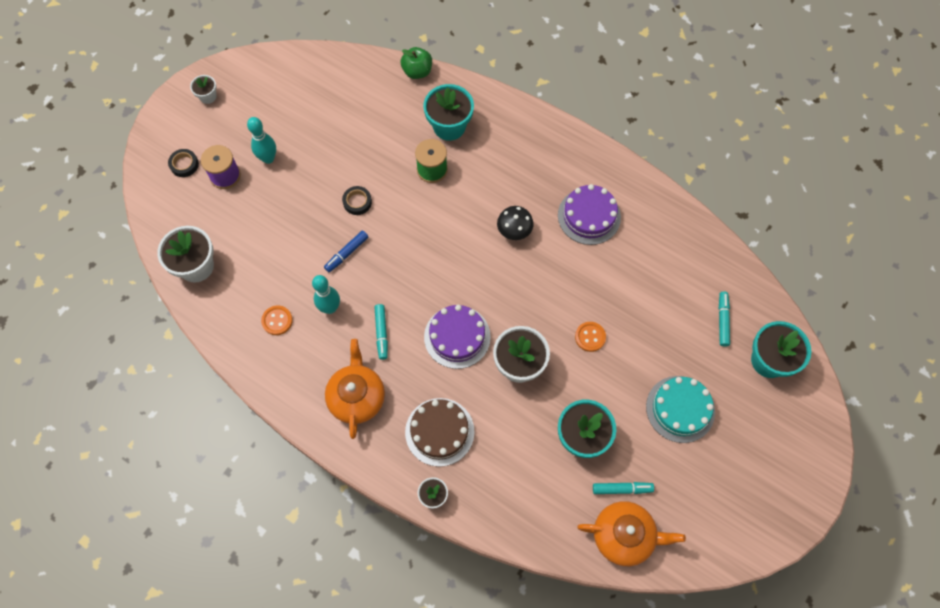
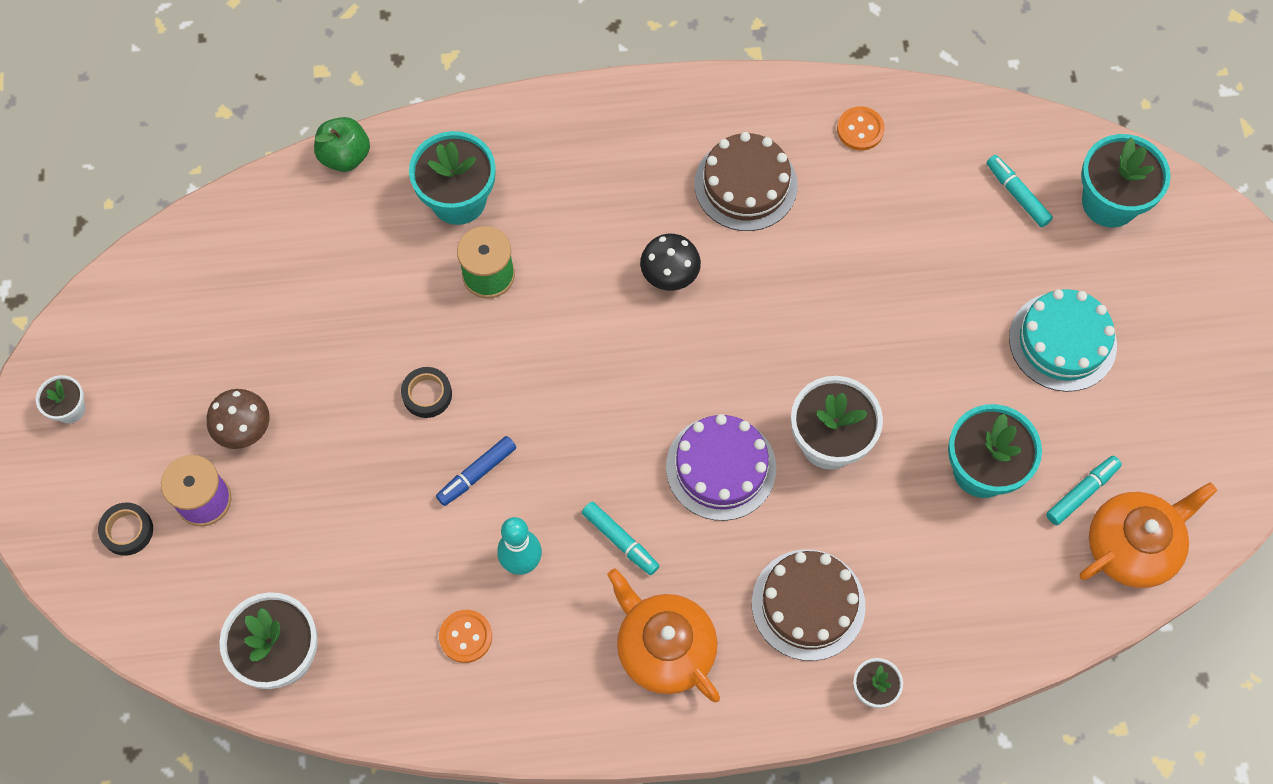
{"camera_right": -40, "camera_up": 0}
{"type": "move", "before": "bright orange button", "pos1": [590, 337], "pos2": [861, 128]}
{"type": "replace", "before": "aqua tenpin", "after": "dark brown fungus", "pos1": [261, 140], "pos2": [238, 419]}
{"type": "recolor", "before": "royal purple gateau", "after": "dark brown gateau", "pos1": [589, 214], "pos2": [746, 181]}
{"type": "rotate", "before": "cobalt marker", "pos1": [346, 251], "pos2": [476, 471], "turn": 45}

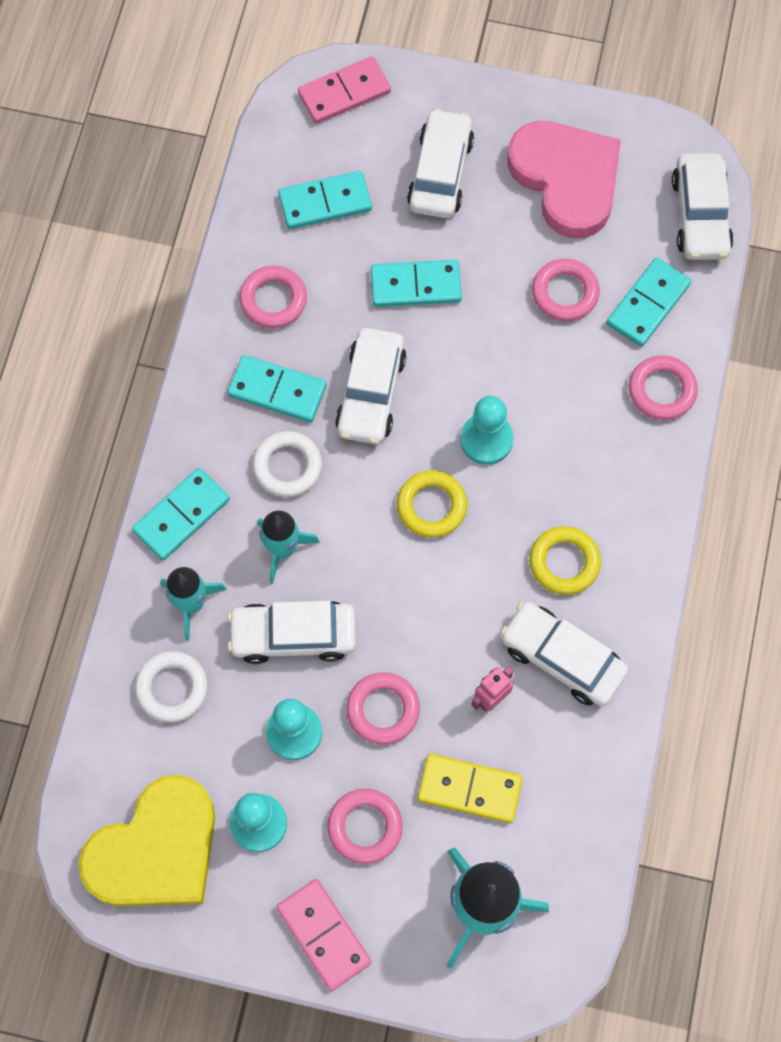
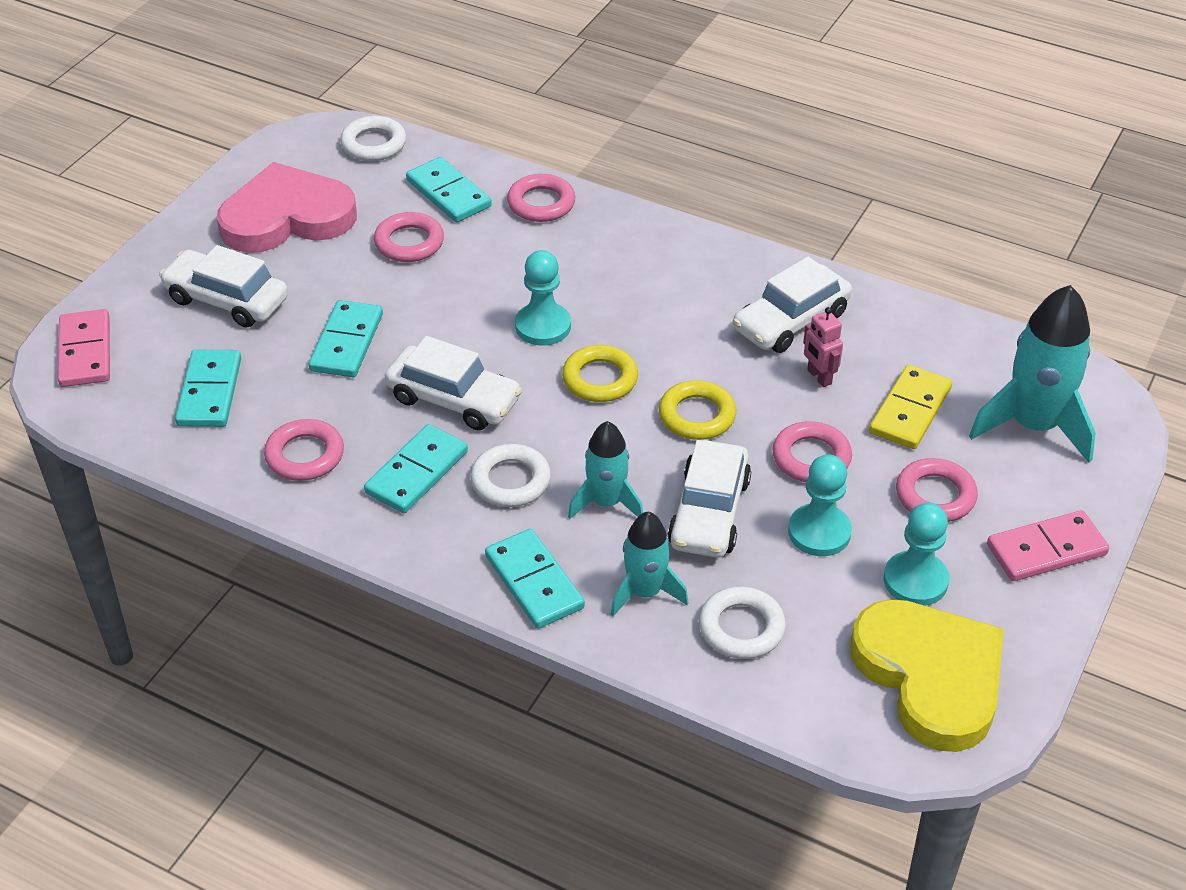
{"camera_right": -75, "camera_up": -25}
{"type": "move", "before": "yellow torus", "pos1": [565, 560], "pos2": [697, 410]}
{"type": "replace", "before": "pure white car", "after": "pure white torus", "pos1": [703, 206], "pos2": [373, 138]}

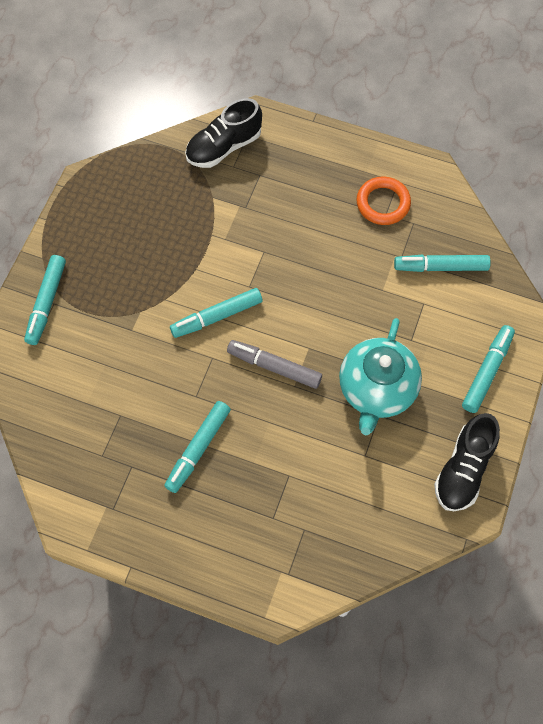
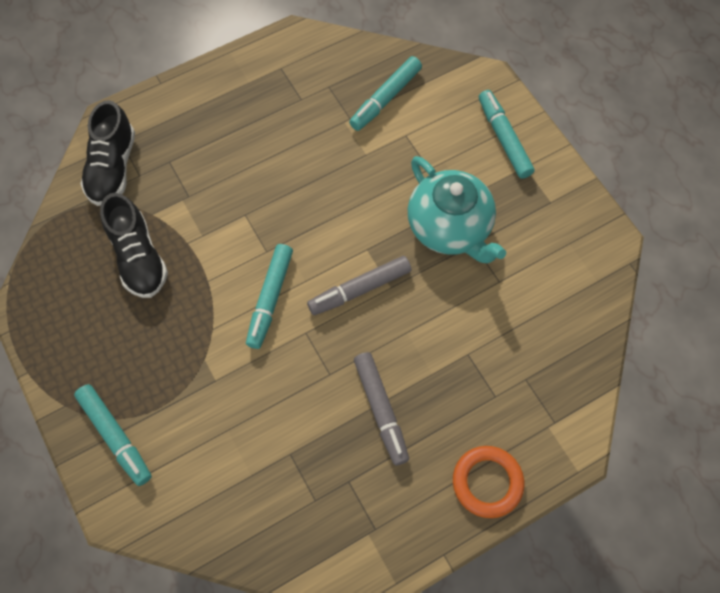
{"camera_right": -50, "camera_up": 0}
{"type": "move", "before": "bright orange torus", "pos1": [383, 201], "pos2": [488, 482]}
{"type": "move", "before": "jet-black lace-up shoe", "pos1": [467, 462], "pos2": [134, 245]}
{"type": "recolor", "before": "aqua marker", "after": "grey marker", "pos1": [197, 447], "pos2": [381, 409]}

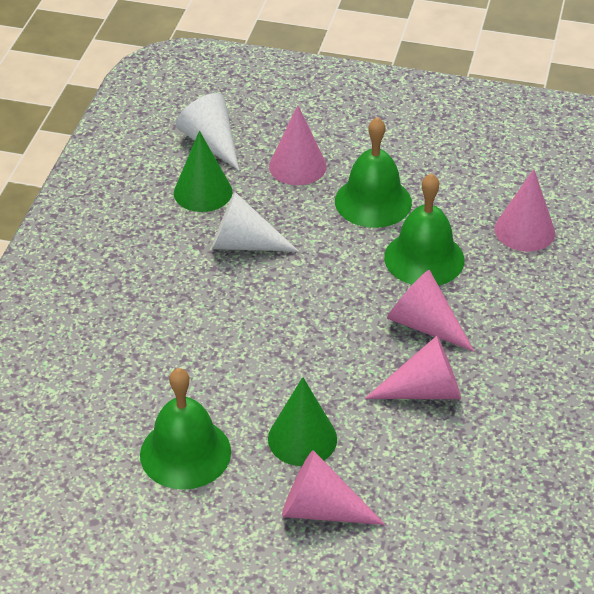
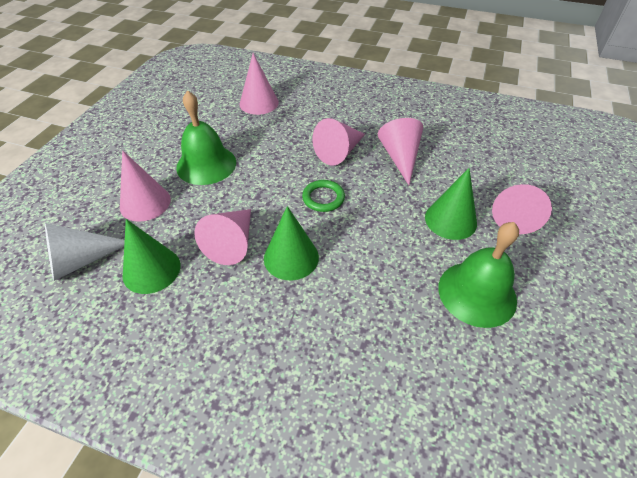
{"camera_right": -85, "camera_up": 5}
{"type": "delete", "before": "green school bell", "pos1": [424, 229]}
{"type": "insert", "after": "green solid cone", "pos2": [291, 243]}
{"type": "insert", "after": "green torus", "pos2": [323, 196]}
{"type": "recolor", "before": "pure white solid cone", "after": "rose-pink solid cone", "pos1": [255, 222], "pos2": [222, 237]}

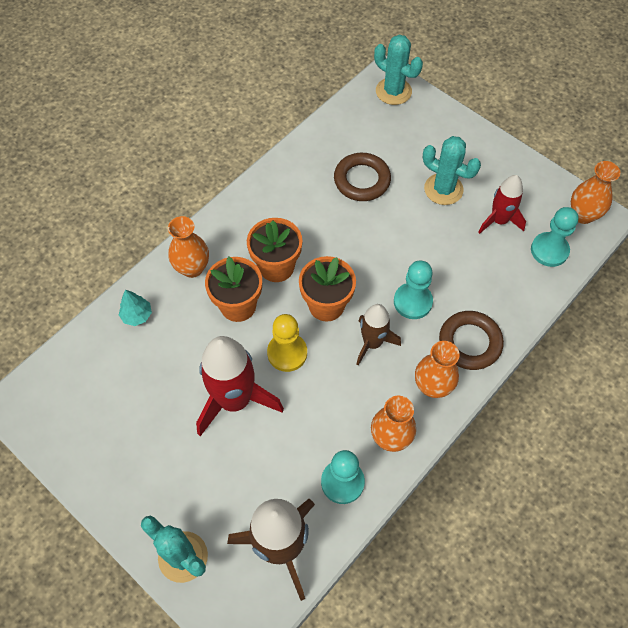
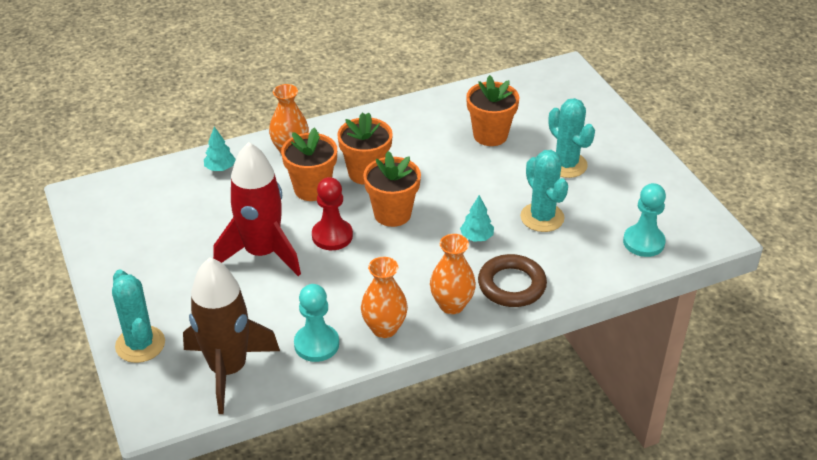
{"camera_right": 25, "camera_up": -20}
{"type": "delete", "before": "dark brown spaceship", "pos1": [379, 334]}
{"type": "delete", "before": "red spaceship", "pos1": [502, 204]}
{"type": "delete", "before": "bright orange vase", "pos1": [595, 192]}
{"type": "move", "before": "aqua saguaro cactus", "pos1": [398, 70], "pos2": [544, 191]}
{"type": "replace", "before": "dark brown torus", "after": "bright orange potted plant", "pos1": [362, 177], "pos2": [493, 110]}
{"type": "replace", "before": "aqua chess pawn", "after": "aqua toy tree", "pos1": [413, 289], "pos2": [477, 218]}
{"type": "recolor", "before": "yellow chess pawn", "after": "red chess pawn", "pos1": [287, 343], "pos2": [332, 213]}

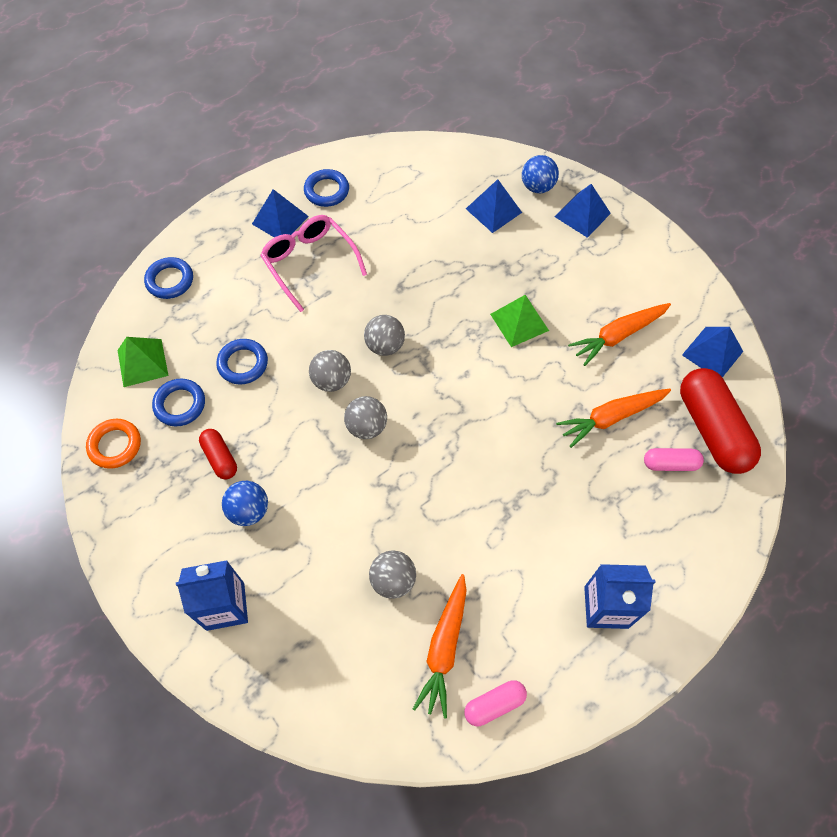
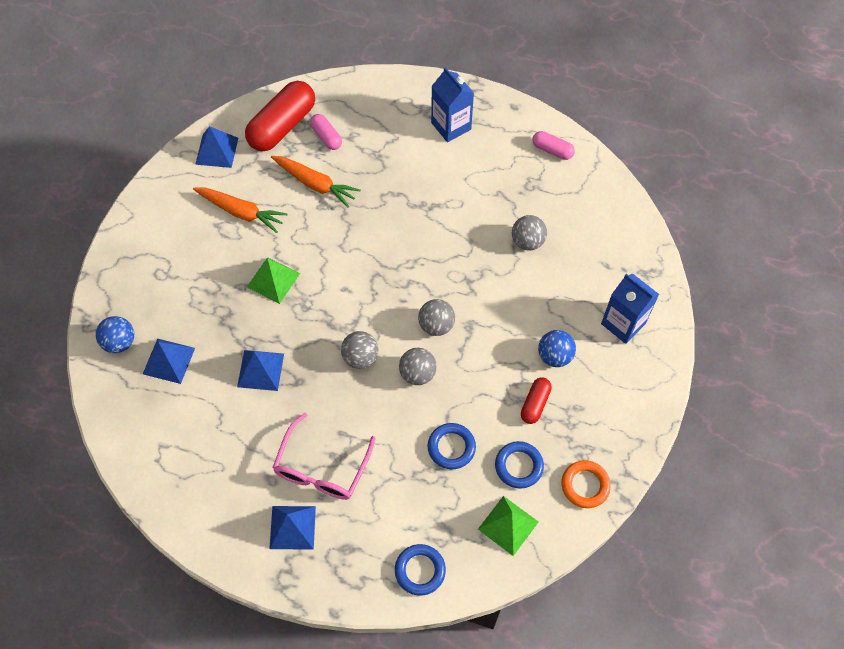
{"camera_right": -125, "camera_up": 0}
{"type": "delete", "before": "cobalt torus", "pos1": [326, 188]}
{"type": "delete", "before": "bright orange root vegetable", "pos1": [440, 646]}
{"type": "move", "before": "cobalt pyramid shape", "pos1": [583, 211], "pos2": [260, 370]}

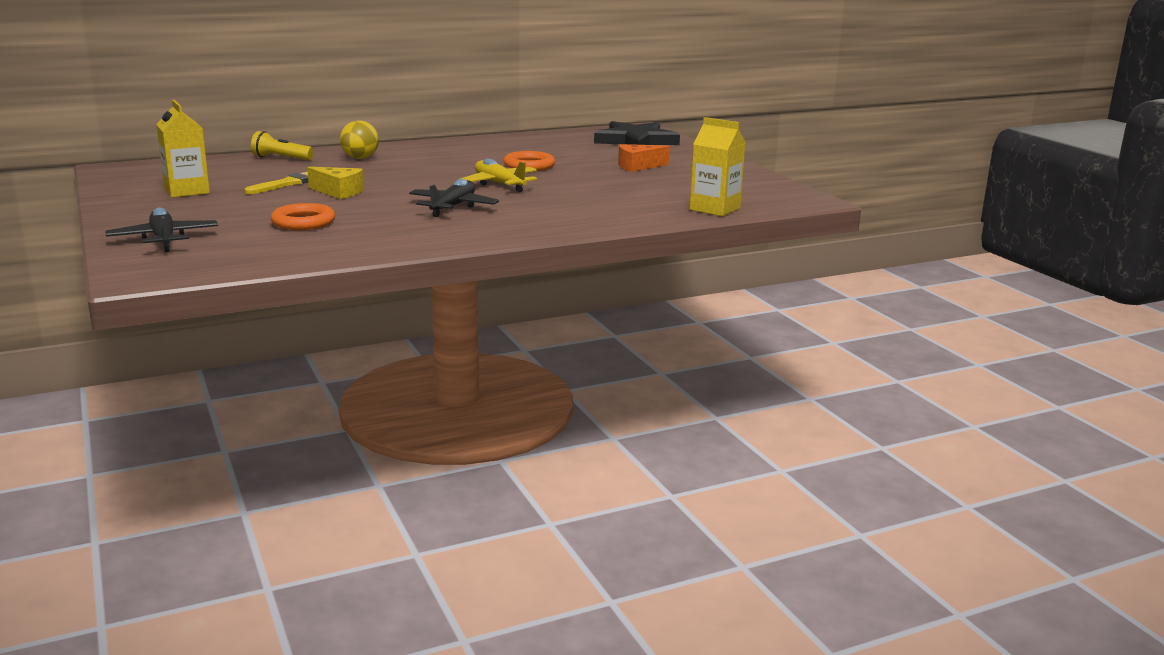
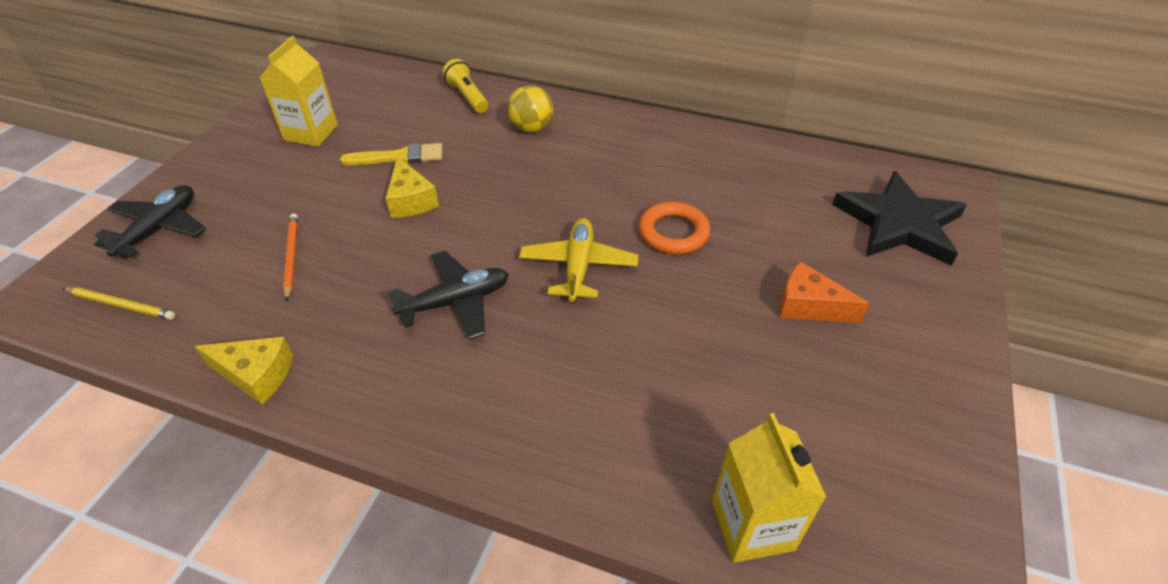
{"camera_right": 45, "camera_up": 25}
{"type": "insert", "after": "yellow lead pencil", "pos2": [119, 303]}
{"type": "insert", "after": "yellow cheese wedge", "pos2": [244, 371]}
{"type": "replace", "before": "bright orange torus", "after": "bright orange lead pencil", "pos1": [303, 216], "pos2": [290, 257]}

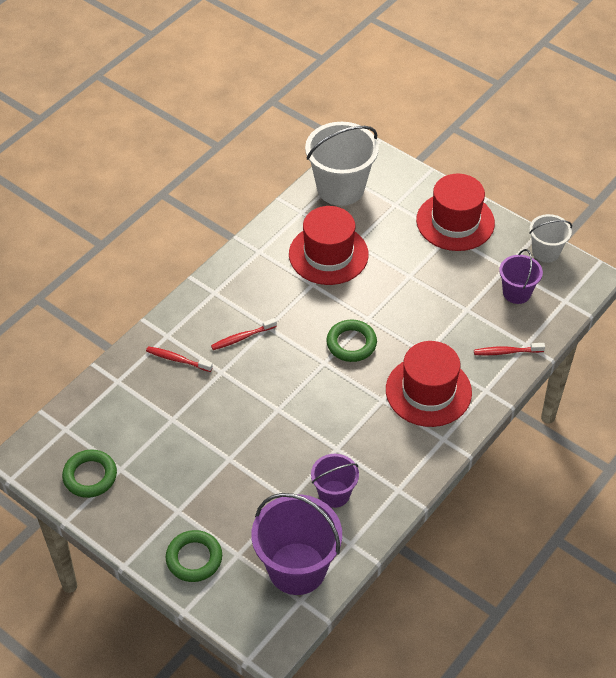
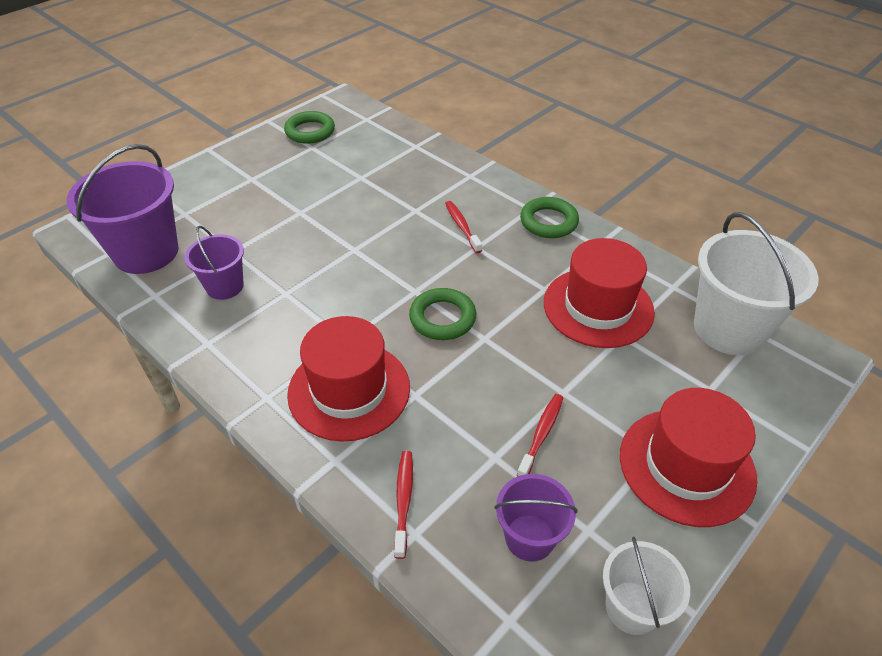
{"camera_right": 95, "camera_up": -5}
{"type": "move", "before": "red dental brush", "pos1": [179, 359], "pos2": [540, 435]}
{"type": "move", "before": "green torus", "pos1": [194, 556], "pos2": [549, 217]}

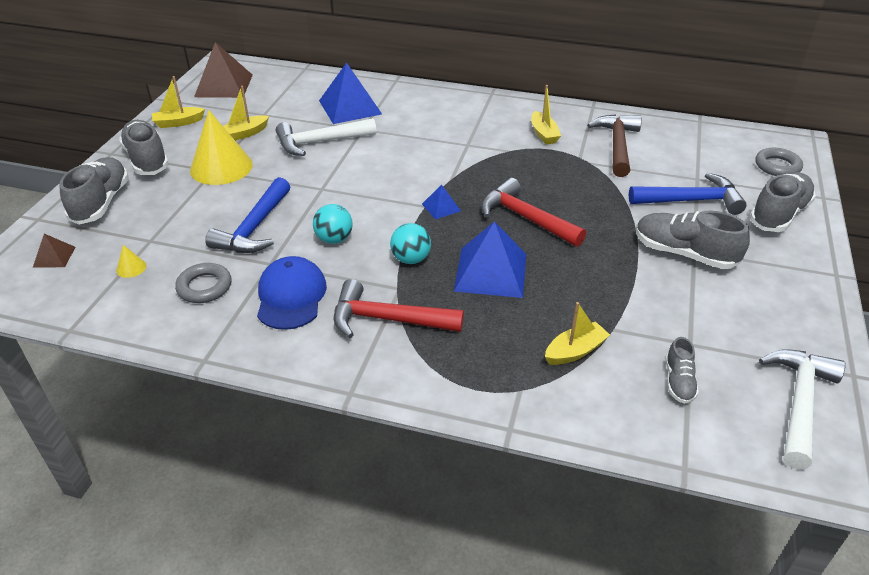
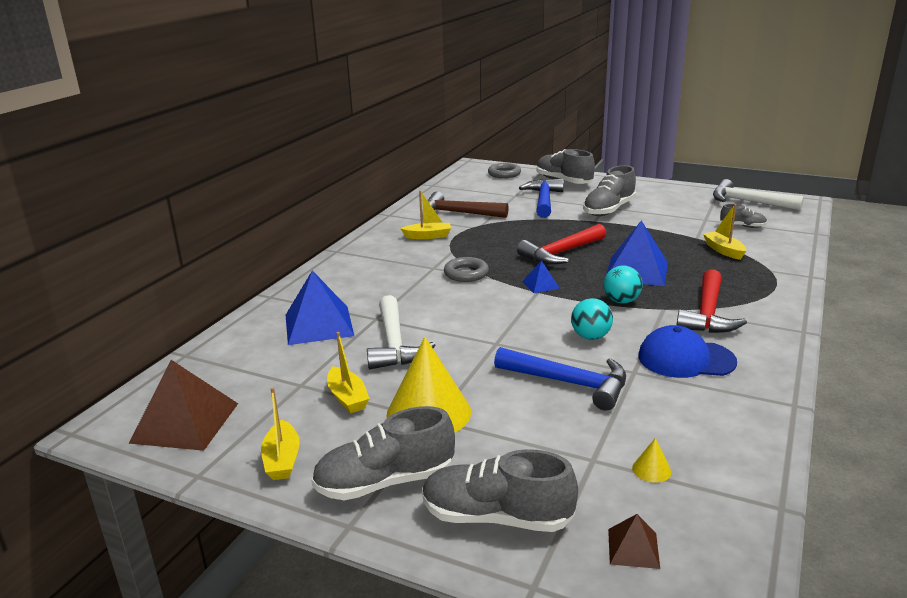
{"camera_right": -80, "camera_up": -15}
{"type": "move", "before": "grey torus", "pos1": [203, 283], "pos2": [466, 269]}

